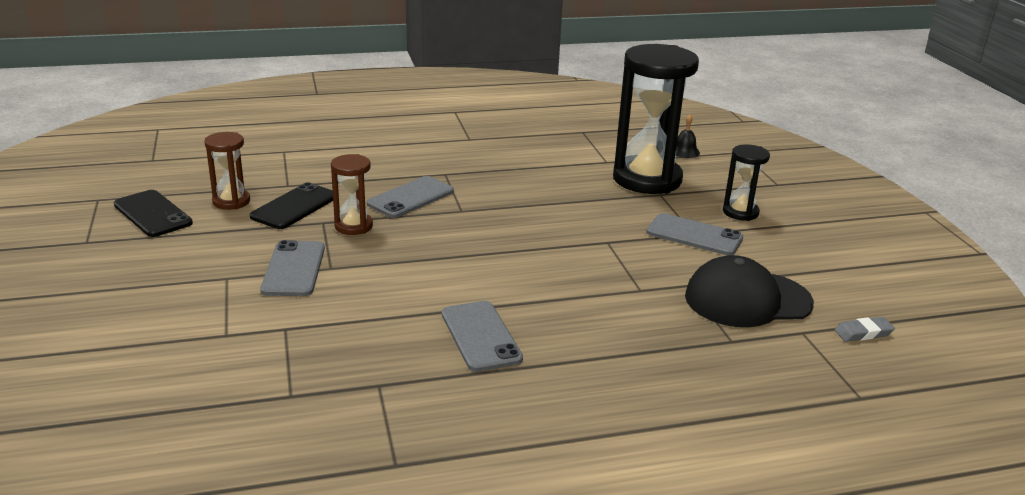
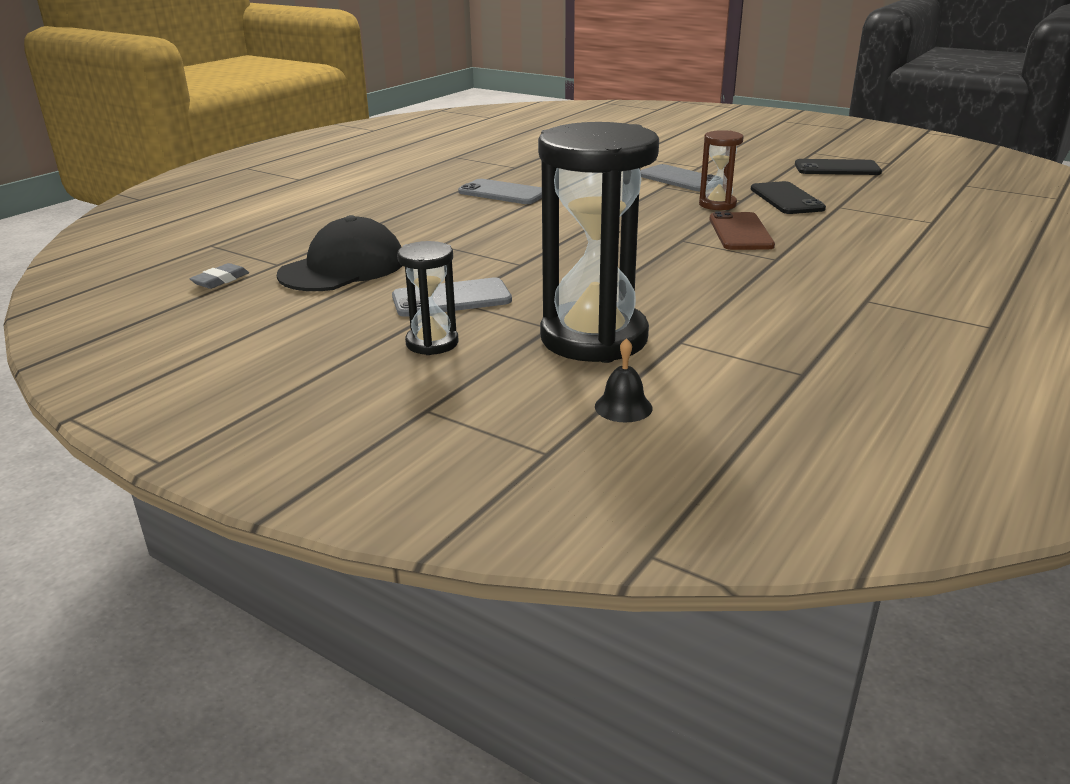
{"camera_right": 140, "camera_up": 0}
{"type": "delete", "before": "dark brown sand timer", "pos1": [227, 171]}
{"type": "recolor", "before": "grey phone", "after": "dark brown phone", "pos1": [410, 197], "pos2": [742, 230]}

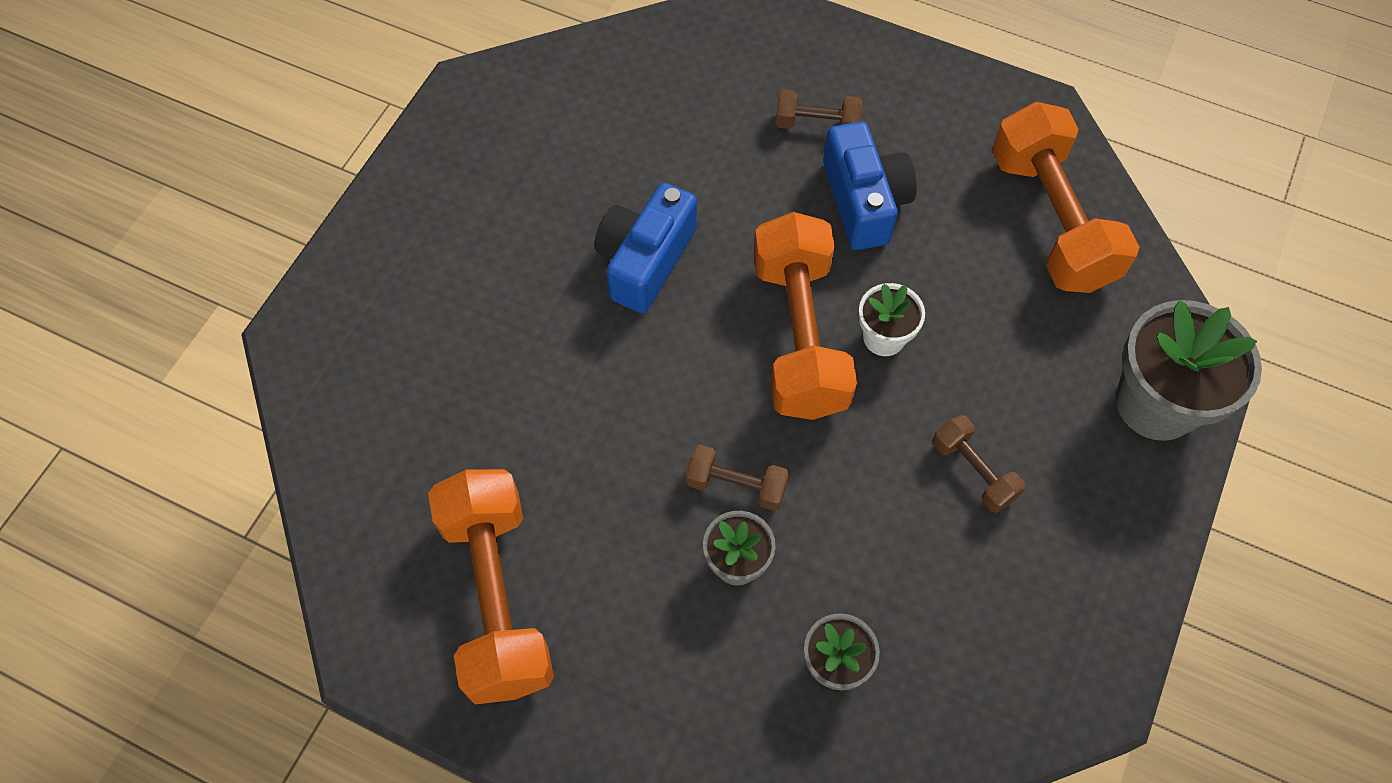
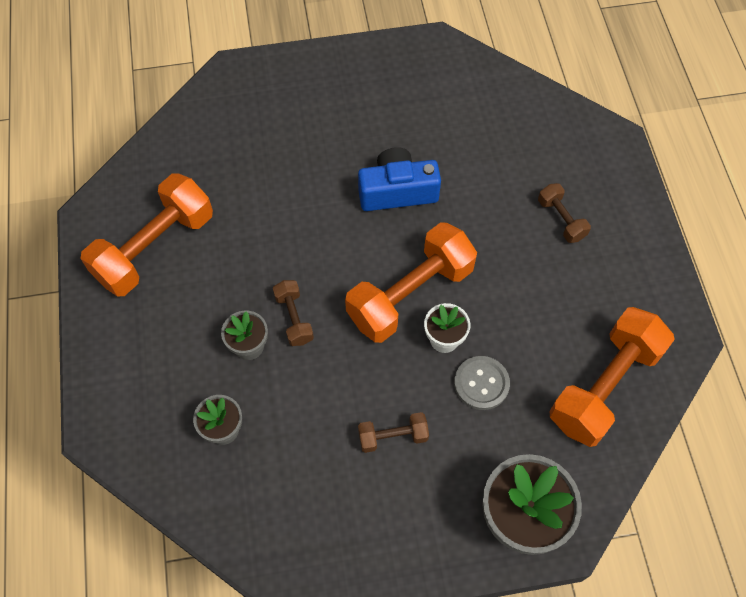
{"camera_right": 55, "camera_up": 0}
{"type": "delete", "before": "cobalt photo camera", "pos1": [870, 185]}
{"type": "insert", "after": "grey button", "pos2": [482, 383]}
{"type": "rotate", "before": "dark brown free weight", "pos1": [979, 464], "pos2": [393, 432], "turn": 60}

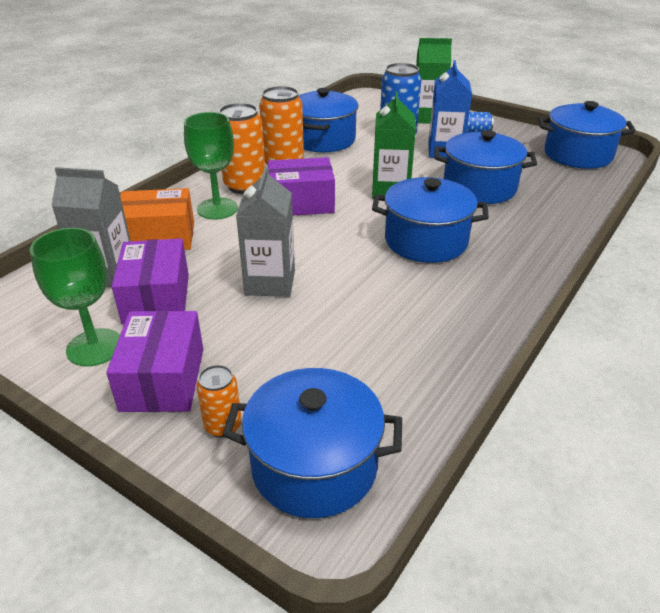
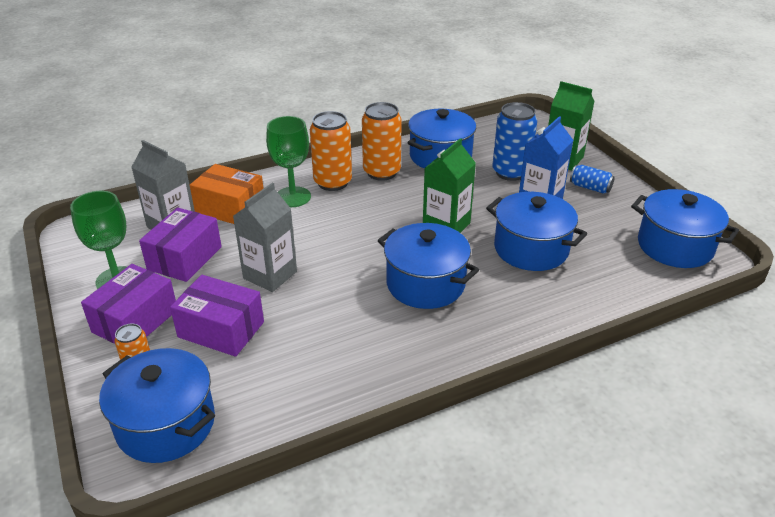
{"camera_right": 30, "camera_up": 0}
{"type": "move", "before": "royal purple box", "pos1": [301, 186], "pos2": [217, 316]}

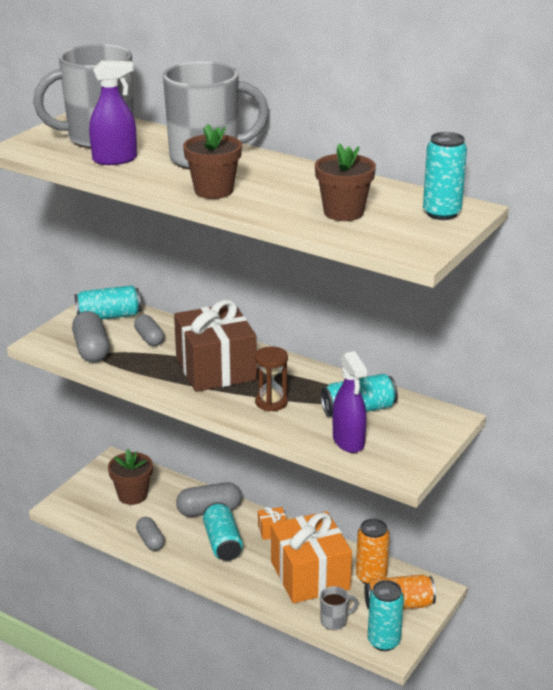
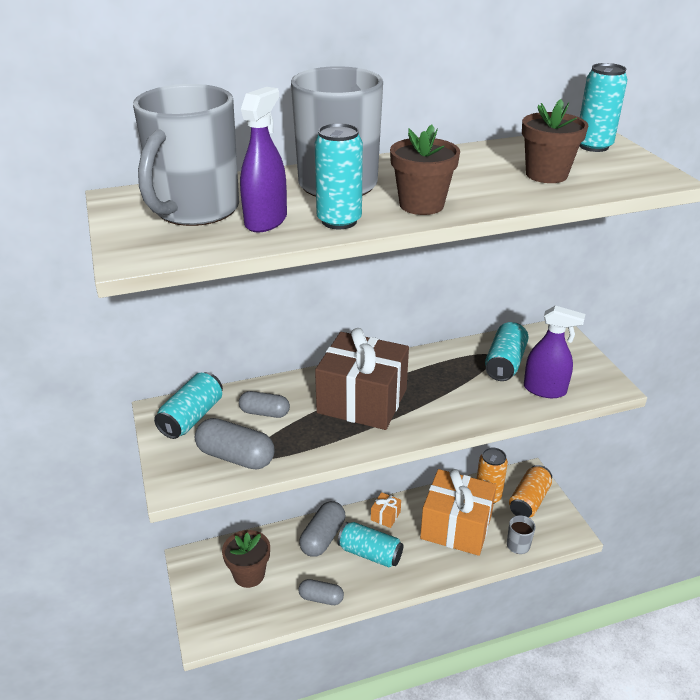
{"camera_right": -50, "camera_up": 5}
{"type": "delete", "before": "dark brown sand timer", "pos1": [271, 379]}
{"type": "move", "before": "aqua soda can", "pos1": [386, 615], "pos2": [339, 176]}

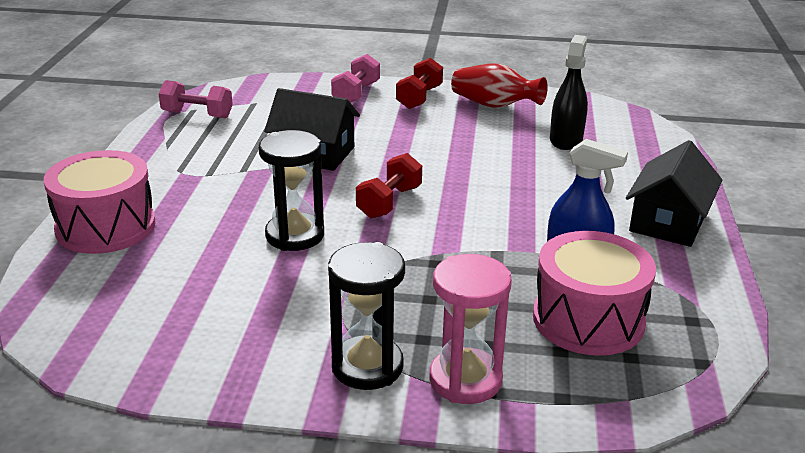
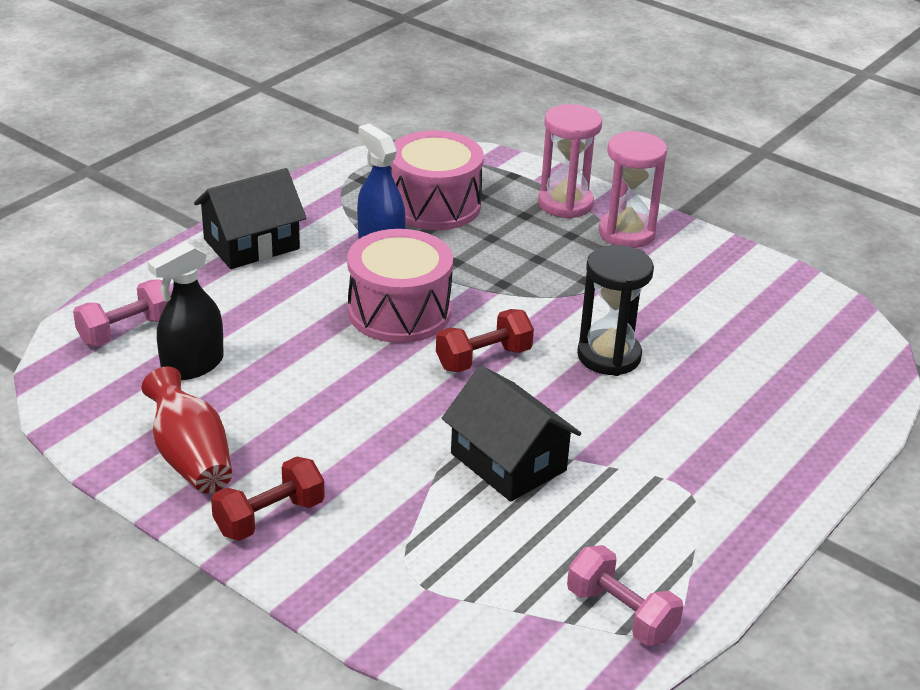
{"camera_right": -150, "camera_up": 5}
{"type": "move", "before": "rose-pink snare drum", "pos1": [100, 202], "pos2": [400, 286]}
{"type": "move", "before": "rose-pink free weight", "pos1": [355, 78], "pos2": [122, 313]}
{"type": "recolor", "before": "jet-black sand timer", "after": "rose-pink sand timer", "pos1": [366, 316], "pos2": [633, 189]}

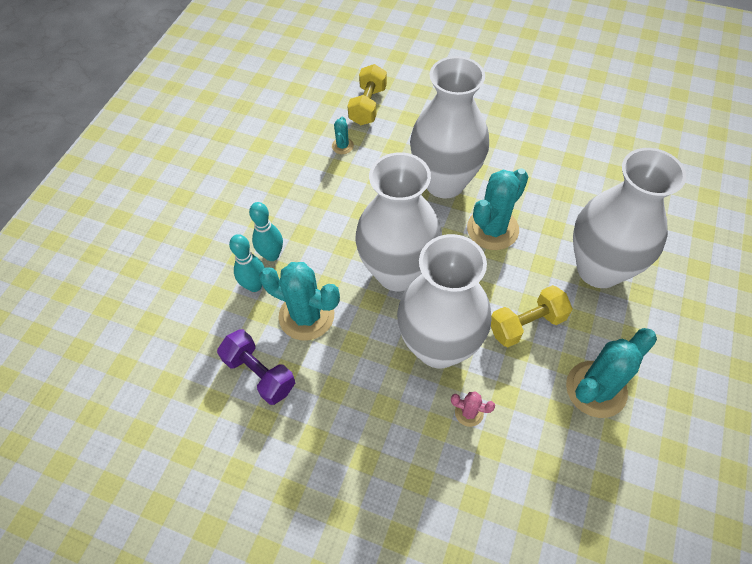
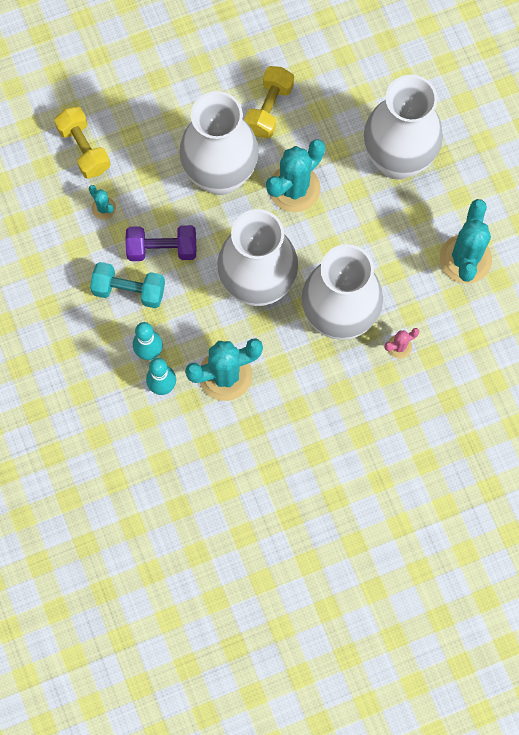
{"camera_right": -45, "camera_up": 15}
{"type": "insert", "after": "aqua free weight", "pos2": [127, 285]}
{"type": "move", "before": "royal purple free weight", "pos1": [256, 367], "pos2": [160, 243]}
{"type": "move", "before": "yellow free weight", "pos1": [532, 316], "pos2": [269, 102]}
{"type": "rotate", "before": "aqua saguaro cactus", "pos1": [497, 209], "pos2": [295, 175], "turn": 45}

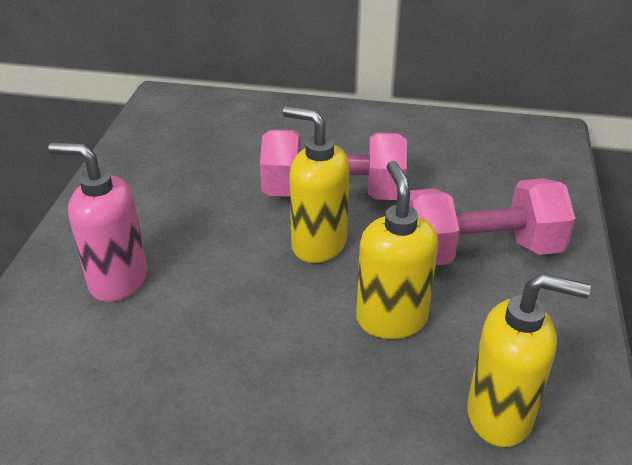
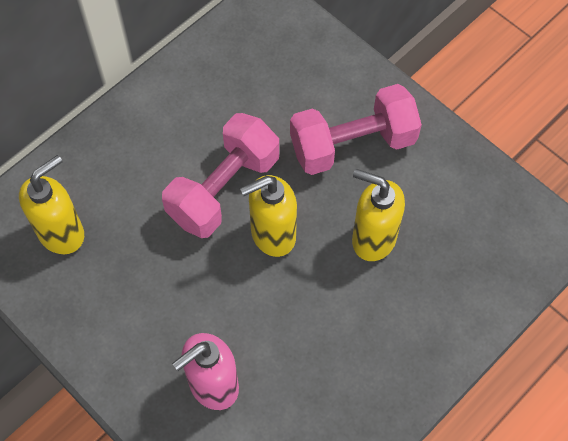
{"camera_right": -55, "camera_up": 25}
{"type": "move", "before": "yellow soap dispenser", "pos1": [529, 360], "pos2": [51, 204]}
{"type": "rotate", "before": "rose-pink free weight", "pos1": [492, 222], "pos2": [356, 129], "turn": 45}

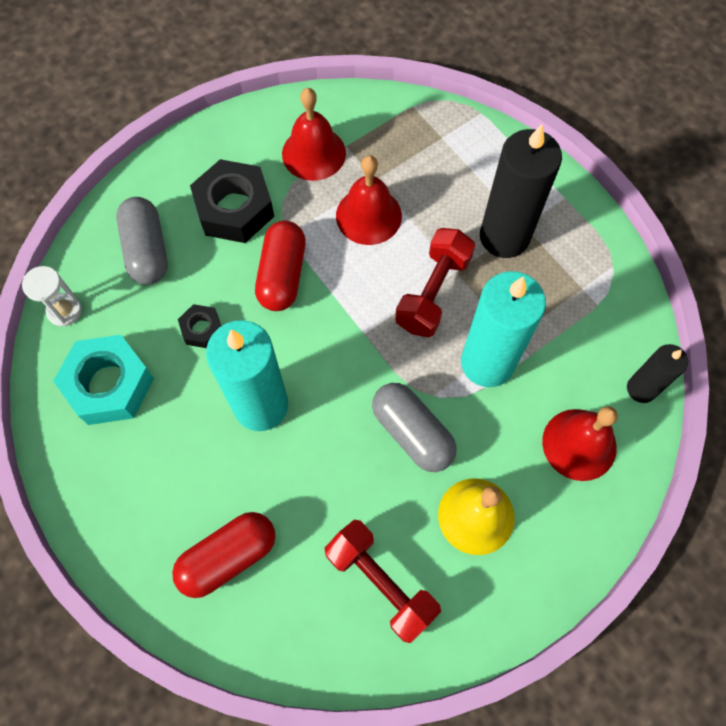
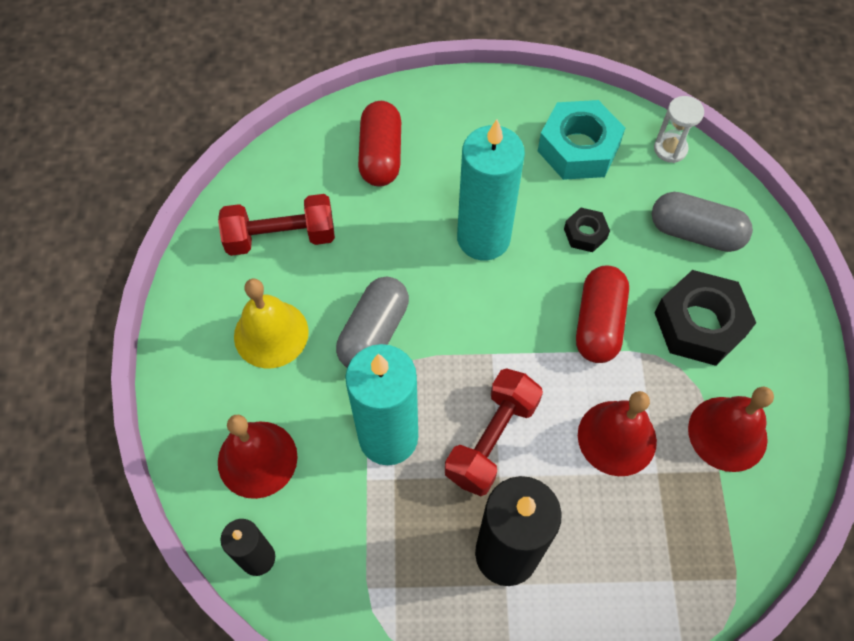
{"camera_right": 125, "camera_up": -5}
{"type": "rotate", "before": "red pill", "pos1": [280, 266], "pos2": [602, 314], "turn": 60}
{"type": "rotate", "before": "grey pill", "pos1": [414, 427], "pos2": [372, 322], "turn": -60}
{"type": "rotate", "before": "red free weight", "pos1": [435, 282], "pos2": [494, 432], "turn": 60}

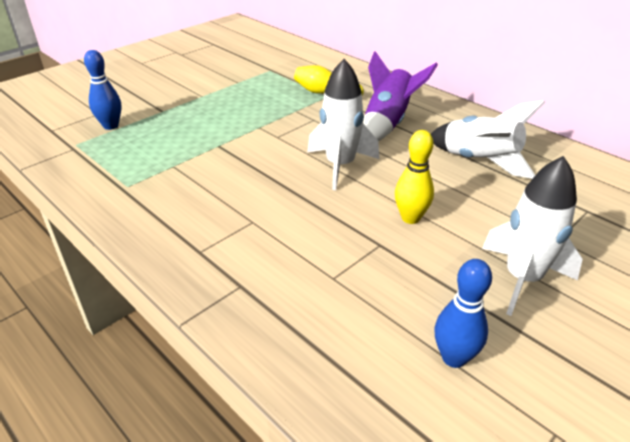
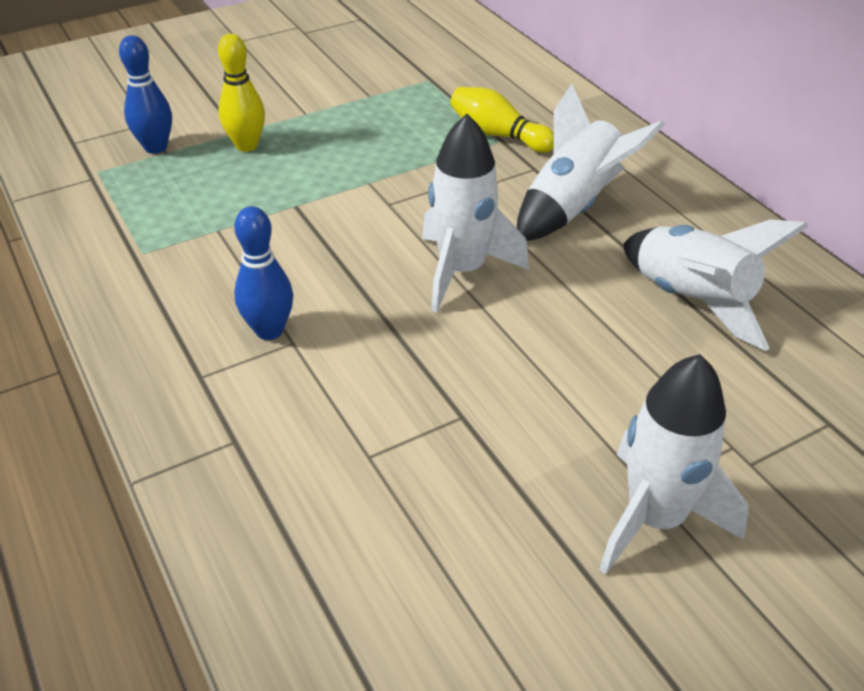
{"camera_right": 15, "camera_up": 5}
{"type": "move", "before": "yellow tenpin", "pos1": [414, 177], "pos2": [241, 93]}
{"type": "move", "before": "cobalt tenpin", "pos1": [463, 313], "pos2": [263, 273]}
{"type": "recolor", "before": "royal purple spaceship", "after": "pure white spaceship", "pos1": [400, 96], "pos2": [591, 162]}

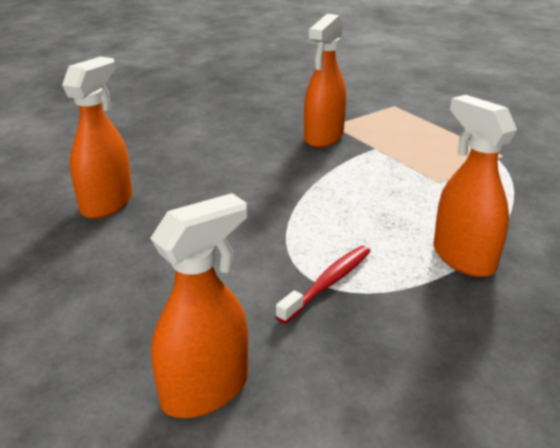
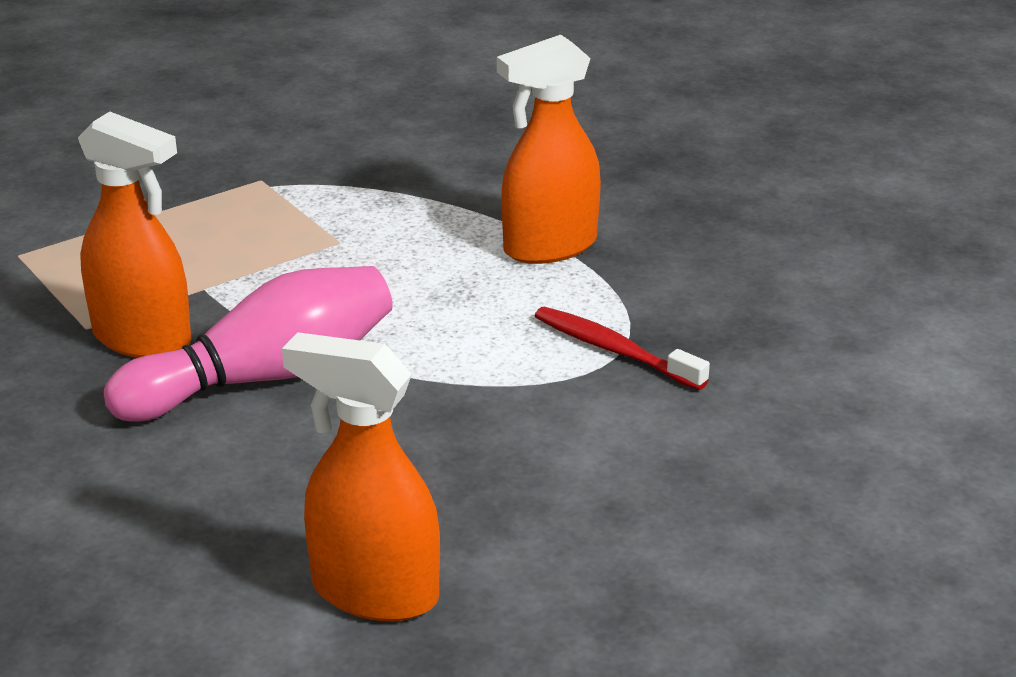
{"camera_right": -90, "camera_up": 0}
{"type": "delete", "before": "bright orange spray cleaner", "pos1": [199, 305]}
{"type": "insert", "after": "rose-pink tenpin", "pos2": [248, 344]}

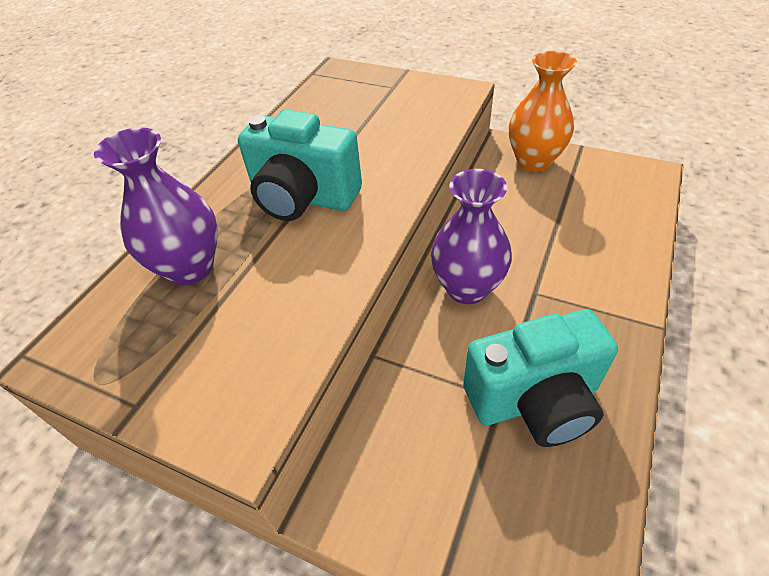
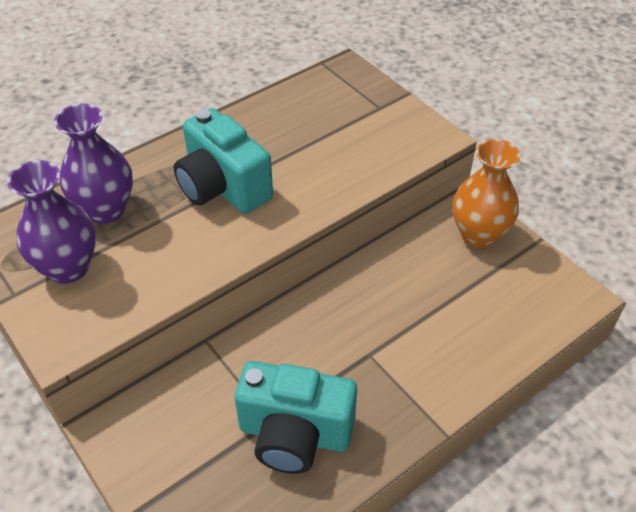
{"camera_right": 25, "camera_up": 0}
{"type": "move", "before": "royal purple vase", "pos1": [471, 236], "pos2": [51, 222]}

